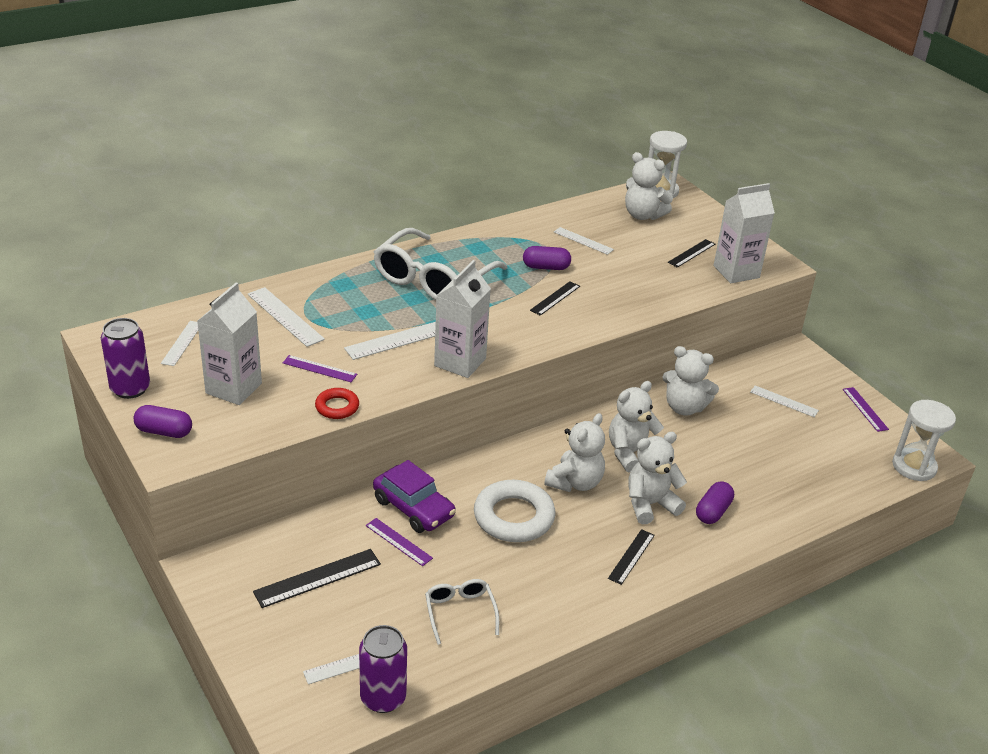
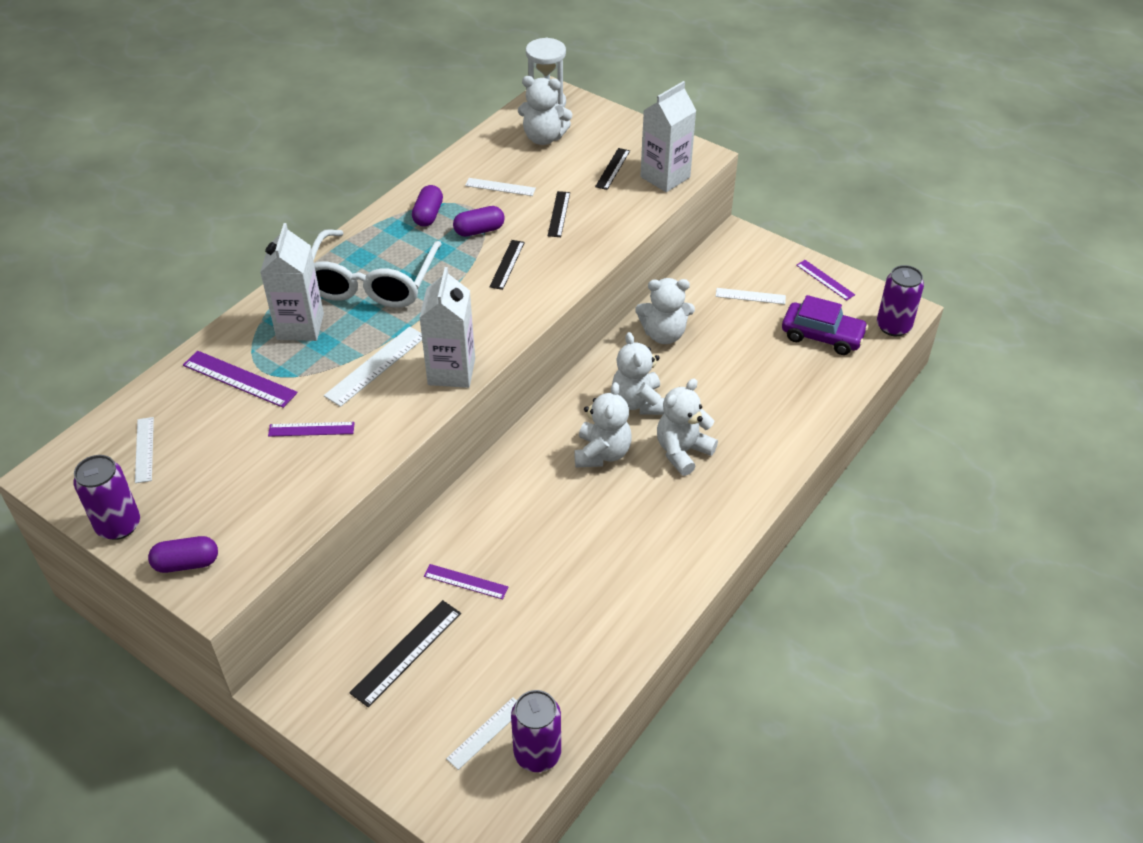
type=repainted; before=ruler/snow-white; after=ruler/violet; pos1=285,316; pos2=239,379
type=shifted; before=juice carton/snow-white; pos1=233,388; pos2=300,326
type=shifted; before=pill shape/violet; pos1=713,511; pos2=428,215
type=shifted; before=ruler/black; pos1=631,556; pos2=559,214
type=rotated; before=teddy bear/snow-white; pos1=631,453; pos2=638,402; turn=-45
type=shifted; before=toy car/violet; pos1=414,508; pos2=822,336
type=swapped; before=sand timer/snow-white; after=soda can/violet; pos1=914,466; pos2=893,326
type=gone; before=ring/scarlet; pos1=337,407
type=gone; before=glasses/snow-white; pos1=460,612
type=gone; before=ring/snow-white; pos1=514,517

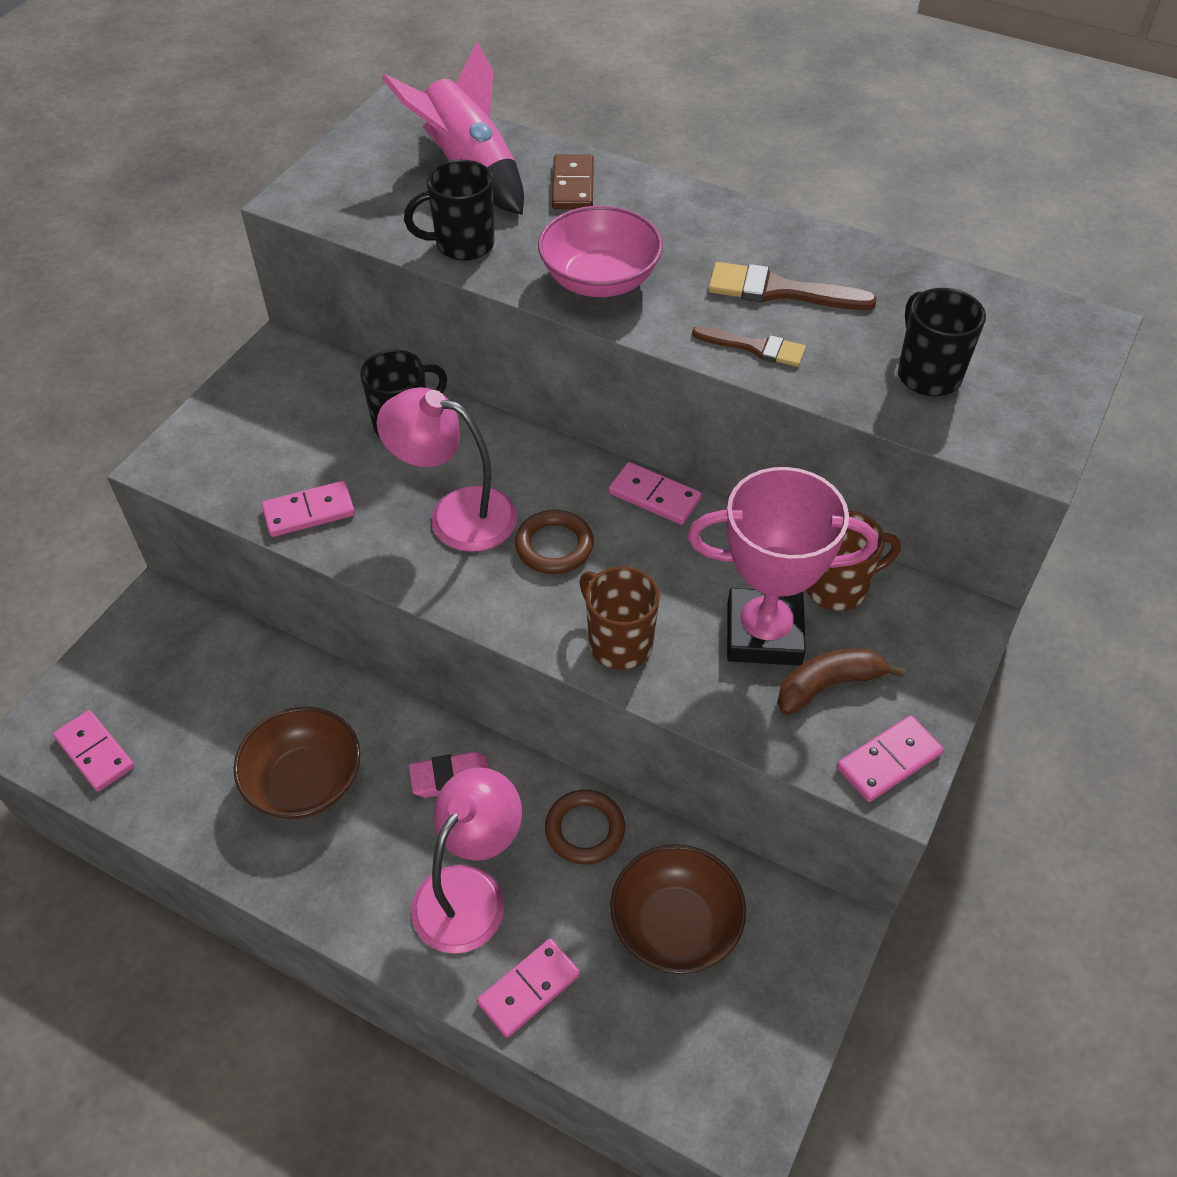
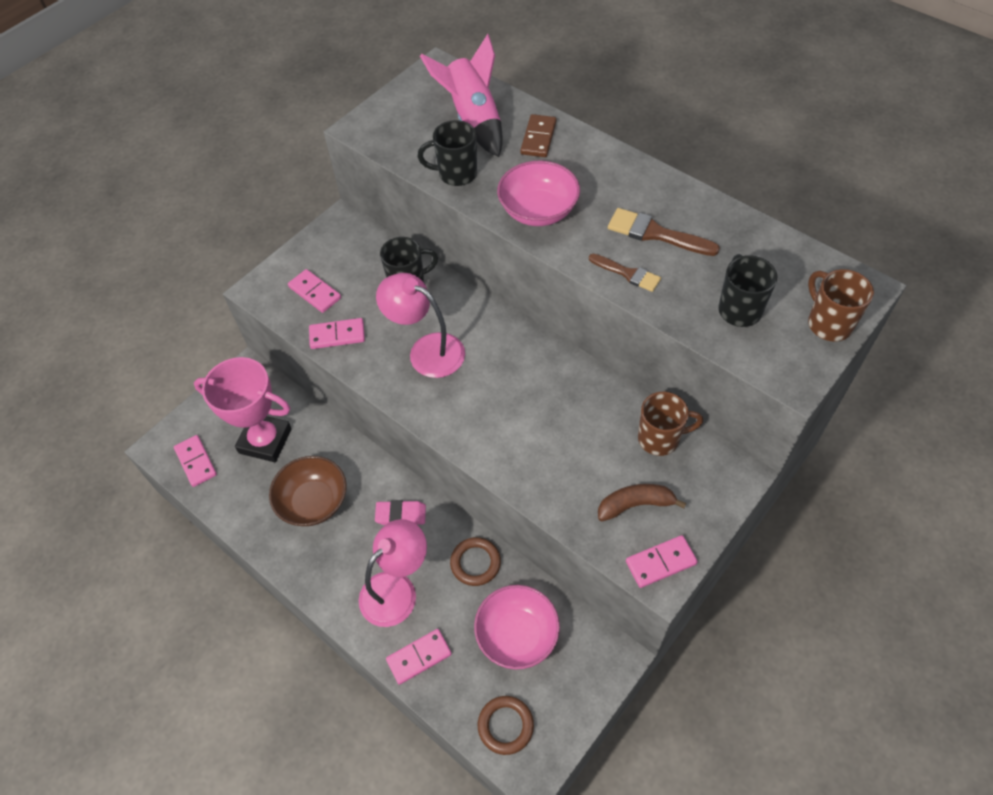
type=shifted; before=trophy/pink; pos1=764,633; pos2=265,441
type=shifted; before=domino/pink; pos1=654,496; pos2=315,292
type=repainted; before=serving bowl/russet; after=serving bowl/pink; pos1=675,925; pos2=517,635
type=shifted; before=ring/russet; pos1=554,546; pos2=505,726
type=shifted; before=mug/russet; pos1=618,643; pos2=828,323

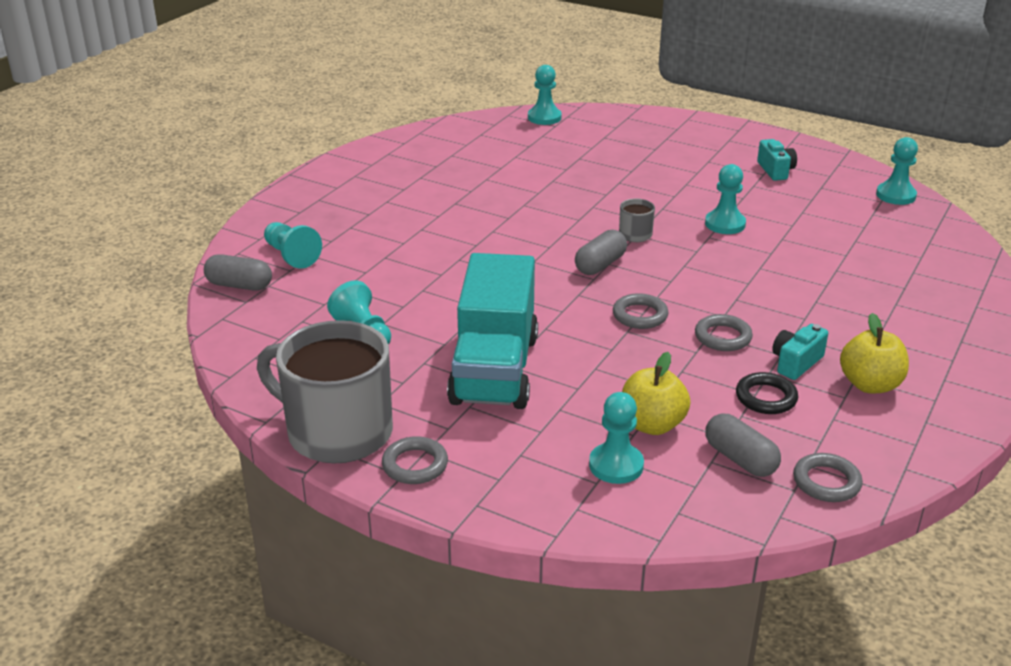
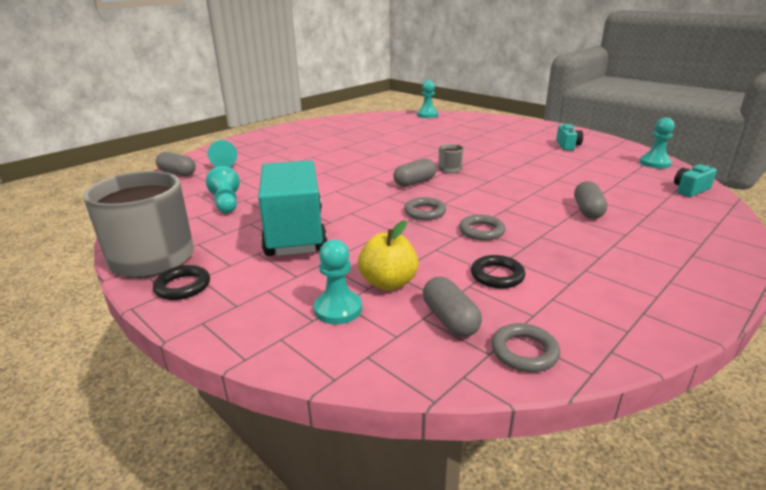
type=repainted; before=ring/ash-grey; after=ring/black; pos1=415,465; pos2=183,286
type=rotated; before=truck/teal; pos1=495,370; pos2=295,233; turn=150
type=new; after=pill shape/ash-grey; pos2=587,210
type=shifted; before=photo camera/teal; pos1=796,363; pos2=690,190
type=gone; before=game pawn/teal; pos1=725,224
type=gone; before=toy apple/bright yellow; pos1=870,385

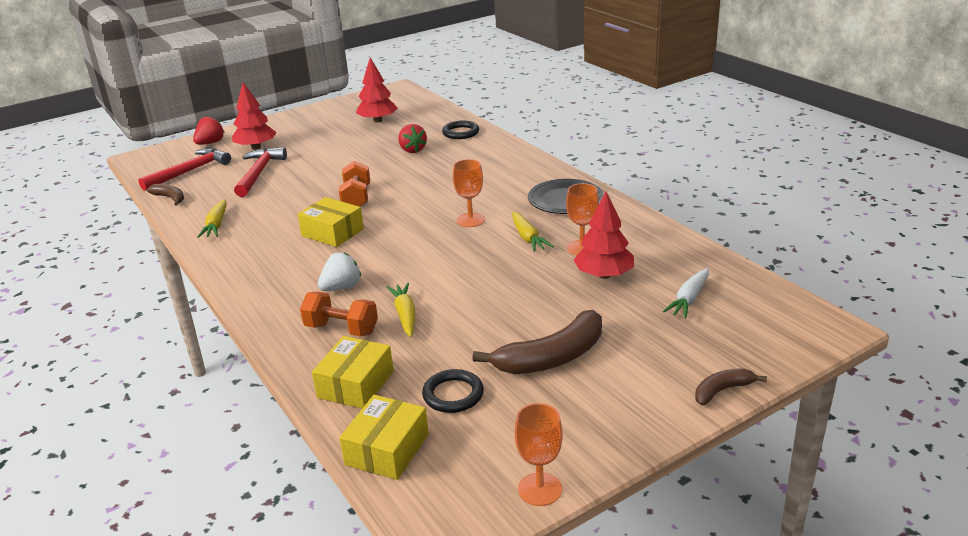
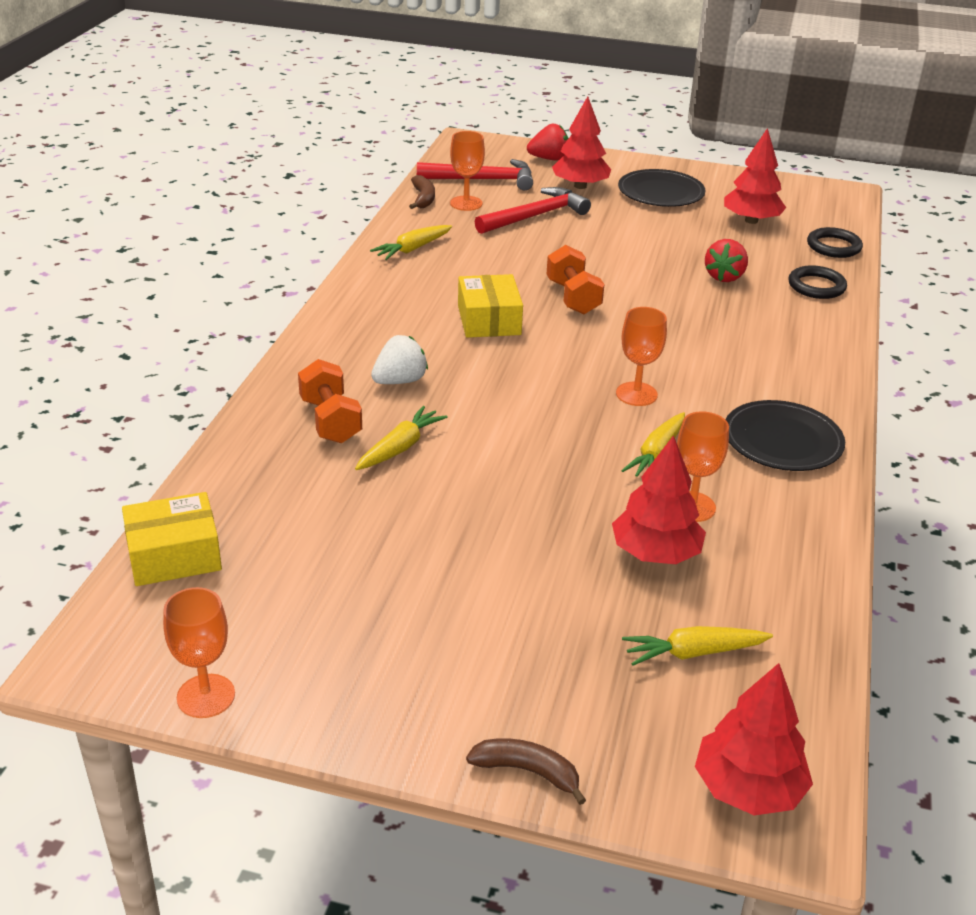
type=rotated; before=strawberry/snow-white; pos1=341,287; pos2=400,381; turn=-45
type=new; after=goblet/orange-coloured; pos2=466,203
type=rotated; before=hand weight/orange-coloured; pos1=356,198; pos2=573,297; turn=-60
type=new; after=plate/black; pos2=661,192
type=repainted; before=carrot/snow-white; after=carrot/bright yellow; pos1=689,299; pos2=693,653
type=new; after=toy tree/scarlet; pos2=748,788
type=shifted; before=ring/black; pos1=453,394; pos2=833,246
type=gone; before=box/bright yellow; pos1=356,384
type=gone; before=toy banana/russet; pos1=551,357

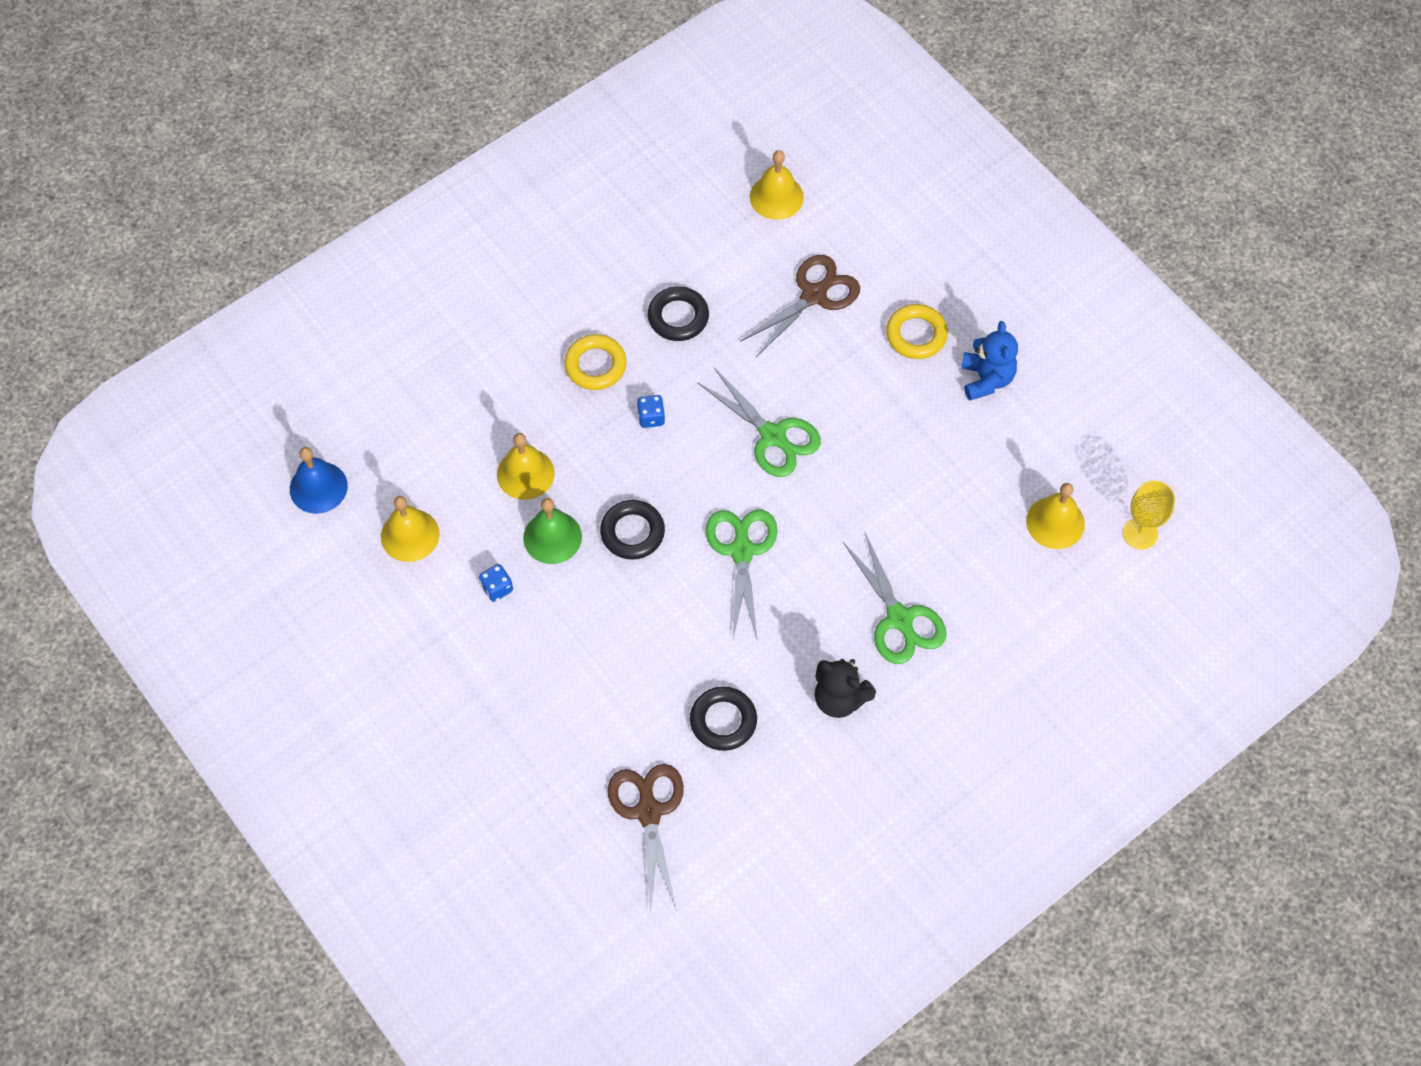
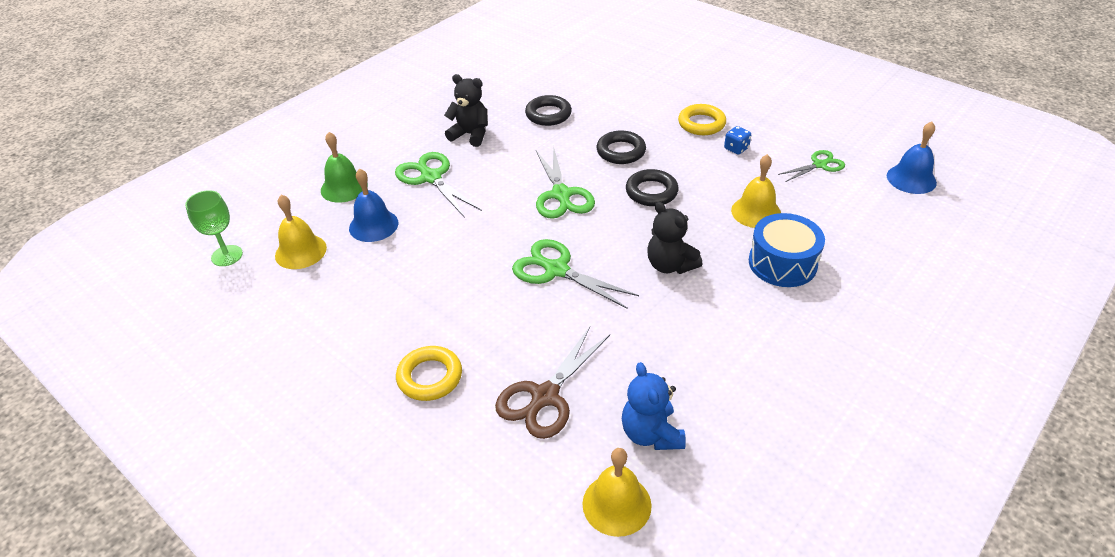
type=repainted; before=goblet/bright yellow; after=goblet/emerald; pos1=1140,533; pos2=227,256
type=shifted; before=school bell/emerald; pos1=552,537; pos2=344,187
type=new; after=school bell/royal blue; pos2=373,225
type=shifted; before=ring/black; pos1=678,317; pos2=621,151
type=shifted; before=teddy bear/royal blue; pos1=986,379; pos2=651,434
type=swapped; before=game die/royal blue; after=teddy bear/black; pos1=651,417; pos2=670,265
type=shifted; before=ring/bright yellow; pos1=595,365; pos2=701,124
type=new; after=drum/royal blue; pos2=782,263
type=swapped; before=school bell/bright yellow; after=shears/emerald; pos1=410,535; pos2=820,165
type=gone; before=shears/russet; pos1=648,811

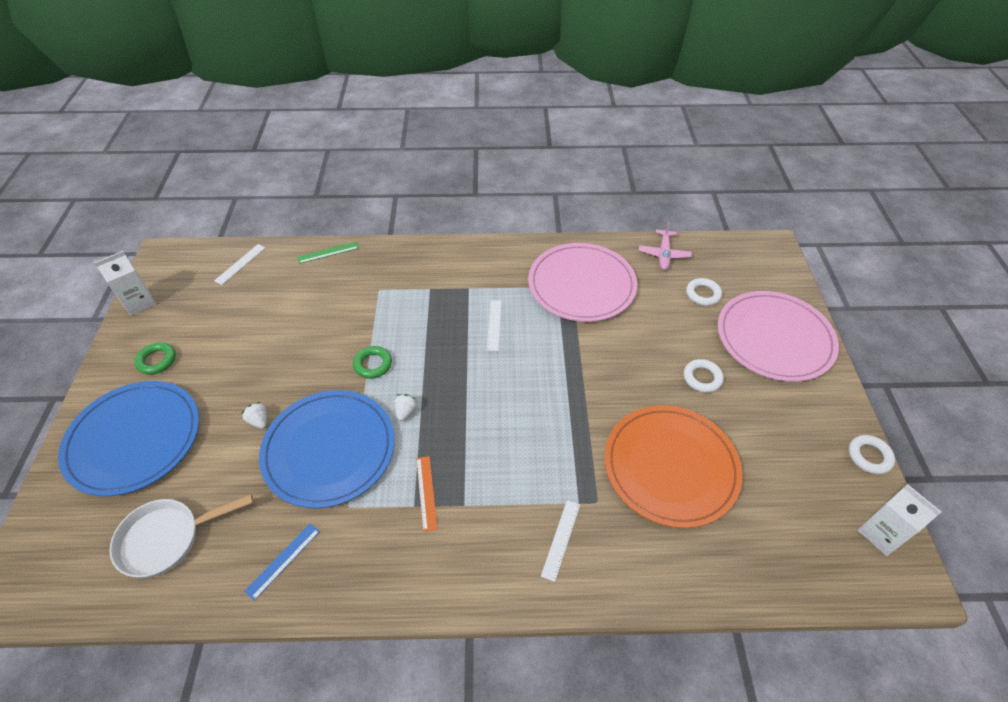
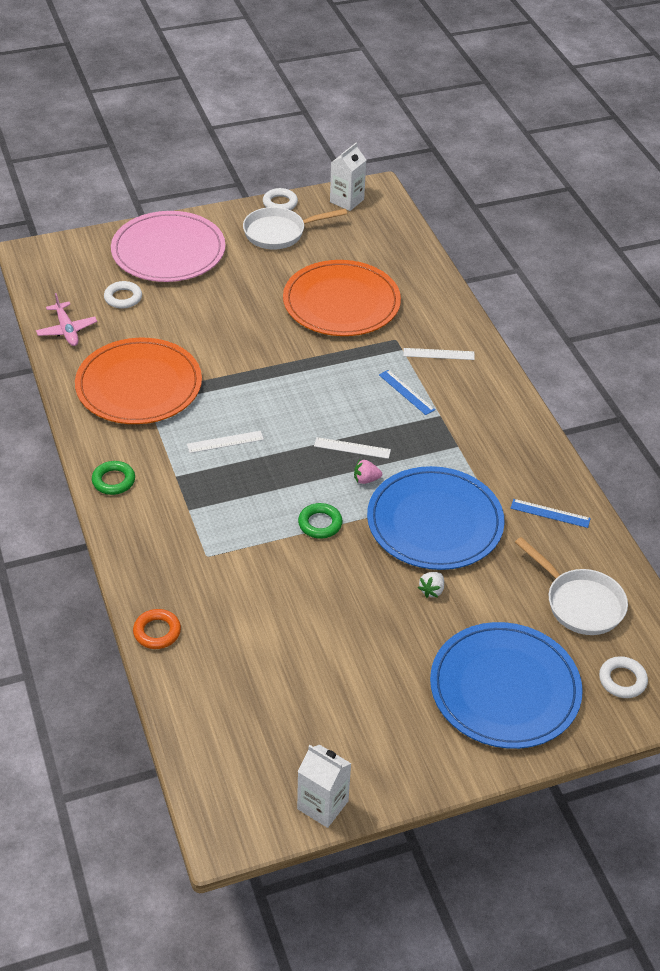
type=rotated; before=plane/pink; pos1=664,254; pos2=67,330; turn=75
type=repainted; before=plate/pink; after=plate/orange-coloured; pos1=581,285; pos2=139,385
type=shifted; before=ring/emerald; pos1=157,360; pos2=113,481
type=swapped; before=ruler/emerald; after=ring/orange-coloured; pos1=328,252; pos2=157,632
type=new; after=frying pan/snow-white; pos2=279,233
type=shifted; before=ruler/snow-white; pos1=240,264; pos2=352,448
type=repainted; before=strawberry/snow-white; after=strawberry/pink; pos1=406,411; pos2=366,479
type=new; after=ruler/royal blue; pos2=406,392
type=shifted; before=ring/snow-white; pos1=702,378; pos2=622,680
type=gone; before=ruler/orange-coloured; pos1=426,492

